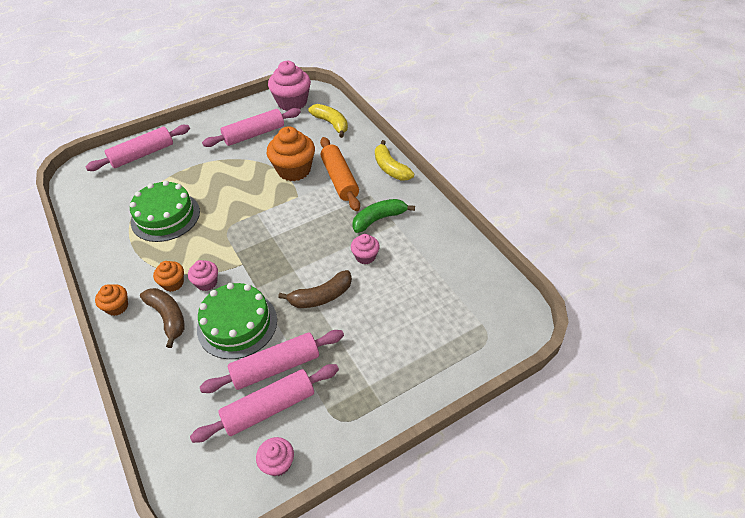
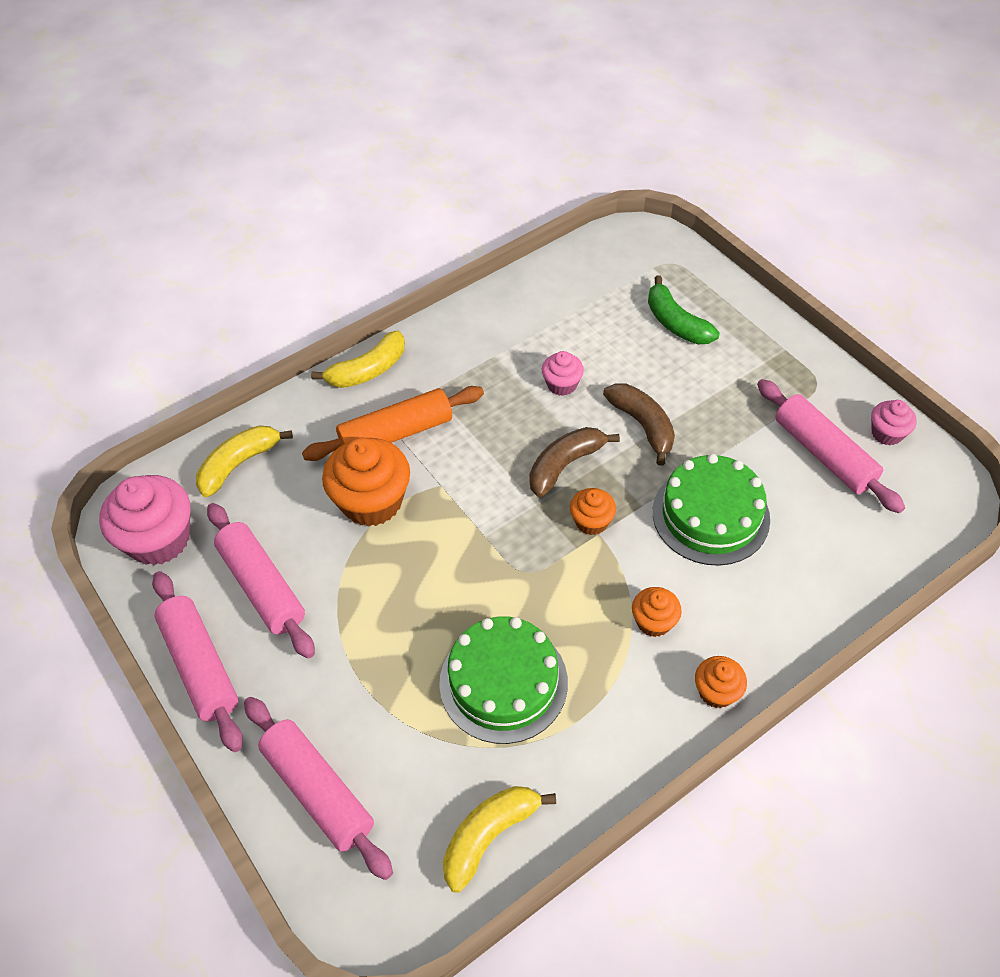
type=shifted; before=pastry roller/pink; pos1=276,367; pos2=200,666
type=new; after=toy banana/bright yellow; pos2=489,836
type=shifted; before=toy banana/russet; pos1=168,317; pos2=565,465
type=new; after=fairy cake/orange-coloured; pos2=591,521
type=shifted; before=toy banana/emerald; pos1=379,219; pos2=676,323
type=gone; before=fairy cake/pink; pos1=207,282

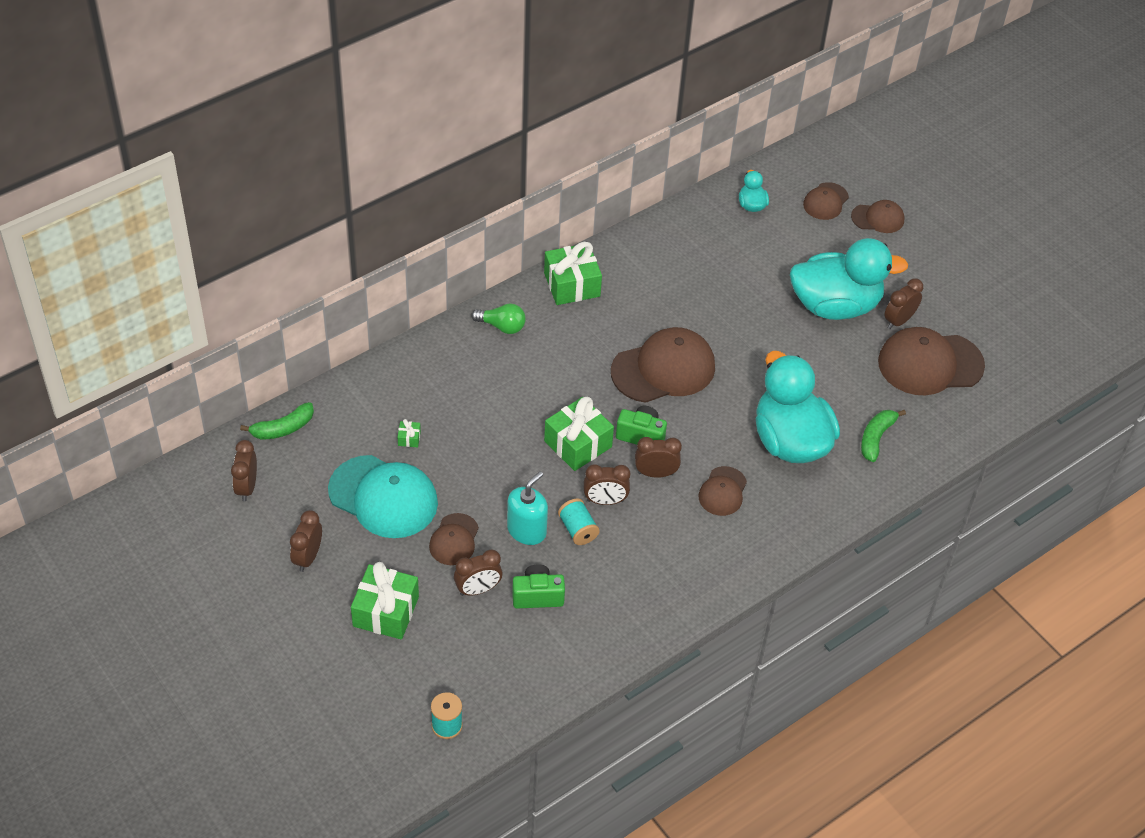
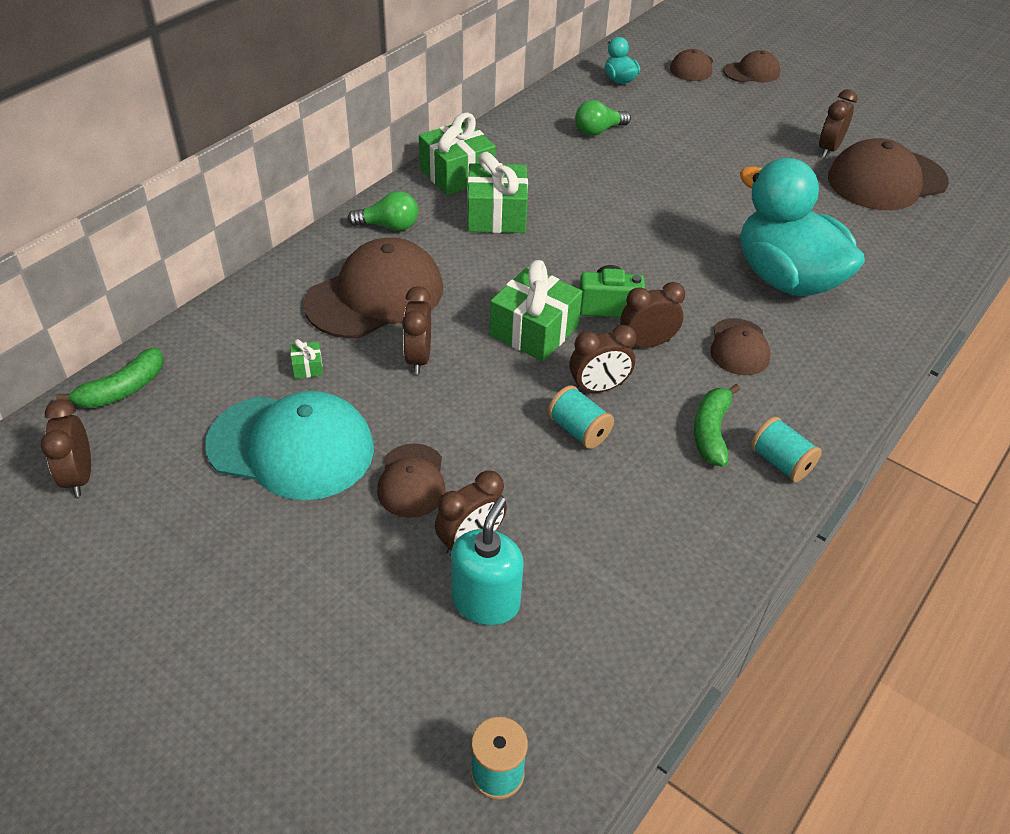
type=shifted; before=cap/russet; pos1=663,369; pos2=375,296
type=shifted; before=alarm clock/russet; pos1=308,557; pos2=418,358
type=shifted; before=soap pump/teal; pos1=526,530; pos2=486,601
type=shifted; before=gift/emerald; pos1=386,611; pos2=496,215
type=new; after=light bulb/emerald; pos2=598,131
type=shifted; before=toy banana/emerald; pos1=876,438; pos2=711,432
type=new; after=reel of thread/teal; pos2=780,462
type=gone; before=photo camera/emerald; pos1=537,596
type=gone; before=rubber duck/teal; pos1=835,305

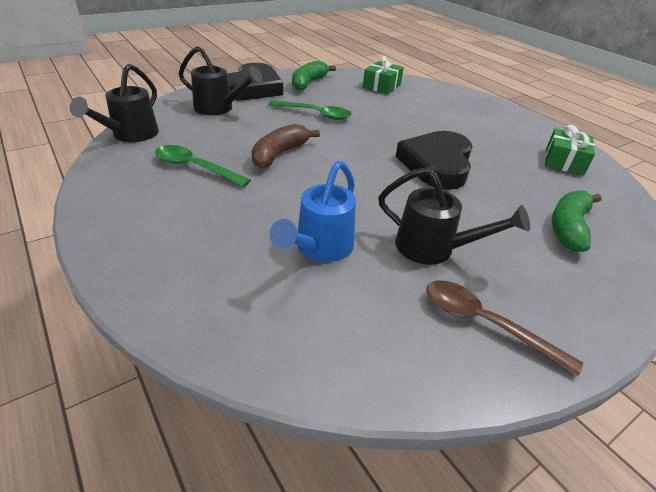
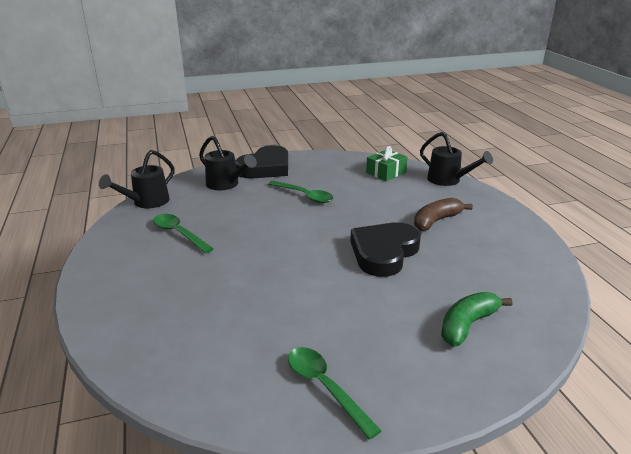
type=repainted; before=spoon/russet; after=spoon/emerald; pos1=484,323; pos2=325,387
type=shifted; before=toy banana/russet; pos1=280,154; pos2=436,221
type=shifted; before=sprinkling can/black; pos1=433,248; pos2=448,180
type=gone; before=sprinkling can/royal blue; pos1=320,248
type=gone; before=toy banana/emerald; pos1=308,83
type=gone; before=gift/emerald; pos1=564,161

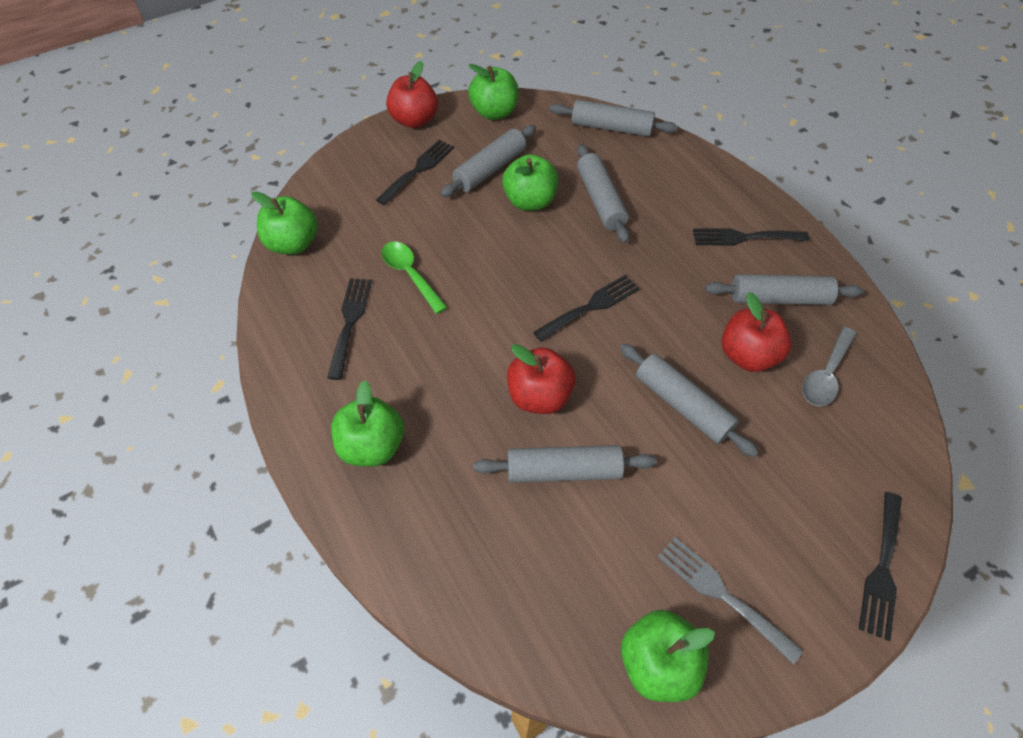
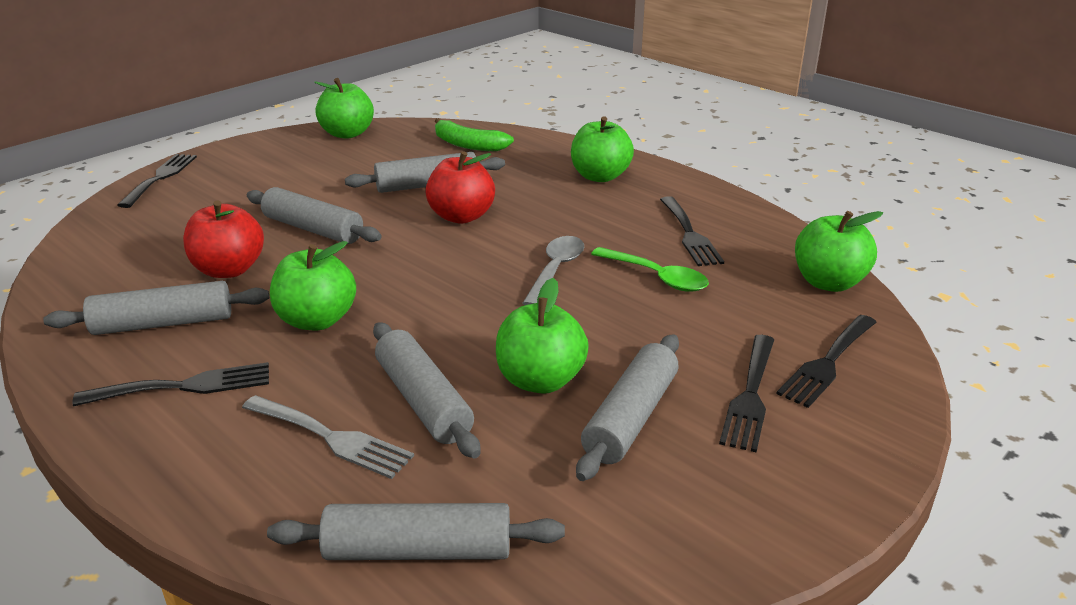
type=shifted; before=table fork/ash-grey; pos1=721,594; pos2=331,438
type=shifted; before=toy apple/emerald; pos1=494,112; pos2=317,320
type=new; after=toy banana/emerald; pos2=468,145
type=shifted; before=spoon/ash-grey; pos1=826,374; pos2=555,270
type=shifted; before=table fork/black; pos1=591,306; pos2=827,363
type=gone; before=toy apple/scarlet; pos1=414,120

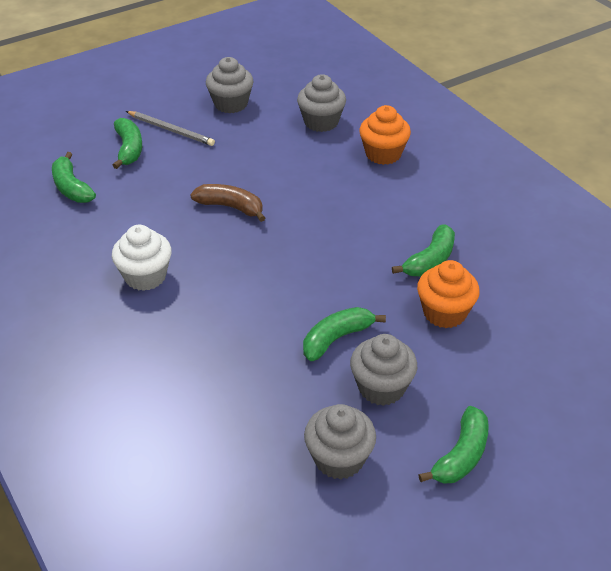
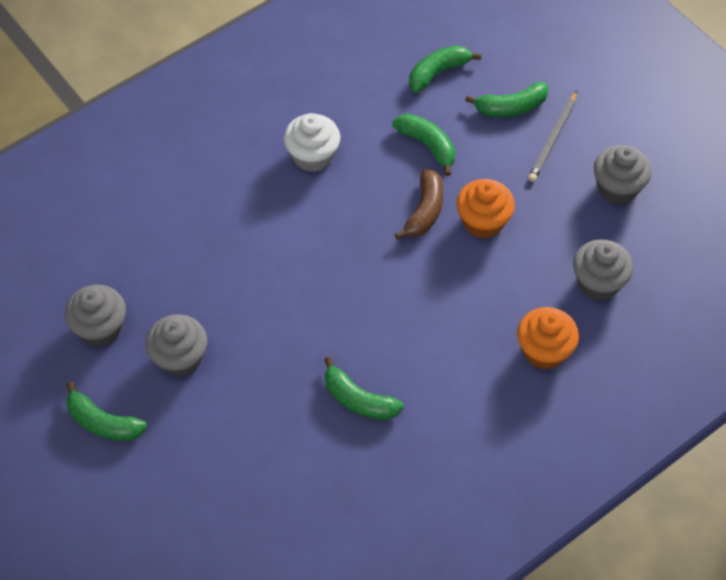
type=shifted; before=toy banana/emerald; pos1=336,338; pos2=427,145
type=shifted; before=fairy cake/orange-coloured; pos1=444,313; pos2=483,222

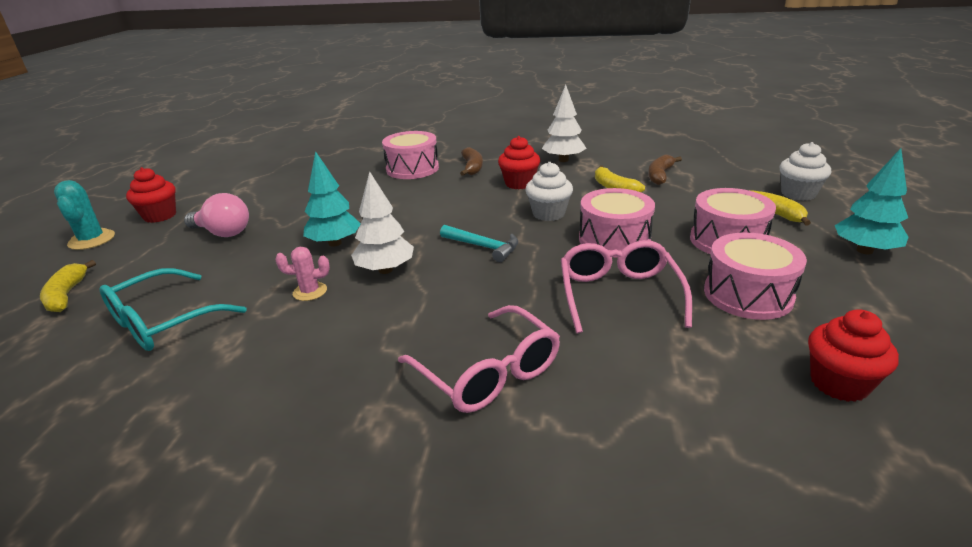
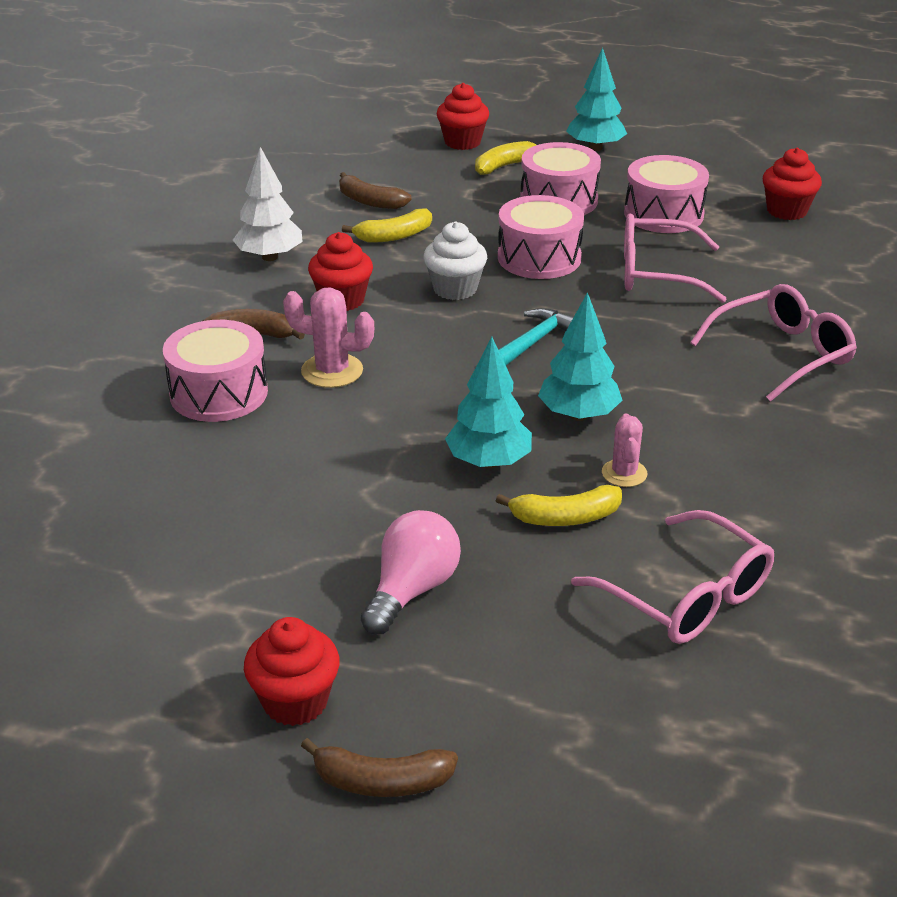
type=new; after=saguaro cactus/pink; pos2=332,371
type=swapped; before=saguaro cactus/teal; after=toy banana/russet; pos1=92,240; pos2=381,781
type=repainted; before=fairy cake/snow-white; after=fairy cake/scarlet; pos1=798,194; pos2=462,142
type=shifted; before=toy banana/bright yellow; pos1=67,295; pos2=565,517
type=repainted; before=toy tree/snow-white; after=toy tree/teal; pos1=385,270; pos2=578,415
type=repainted; before=glasses/teal; after=glasses/pink; pos1=163,322; pos2=687,596

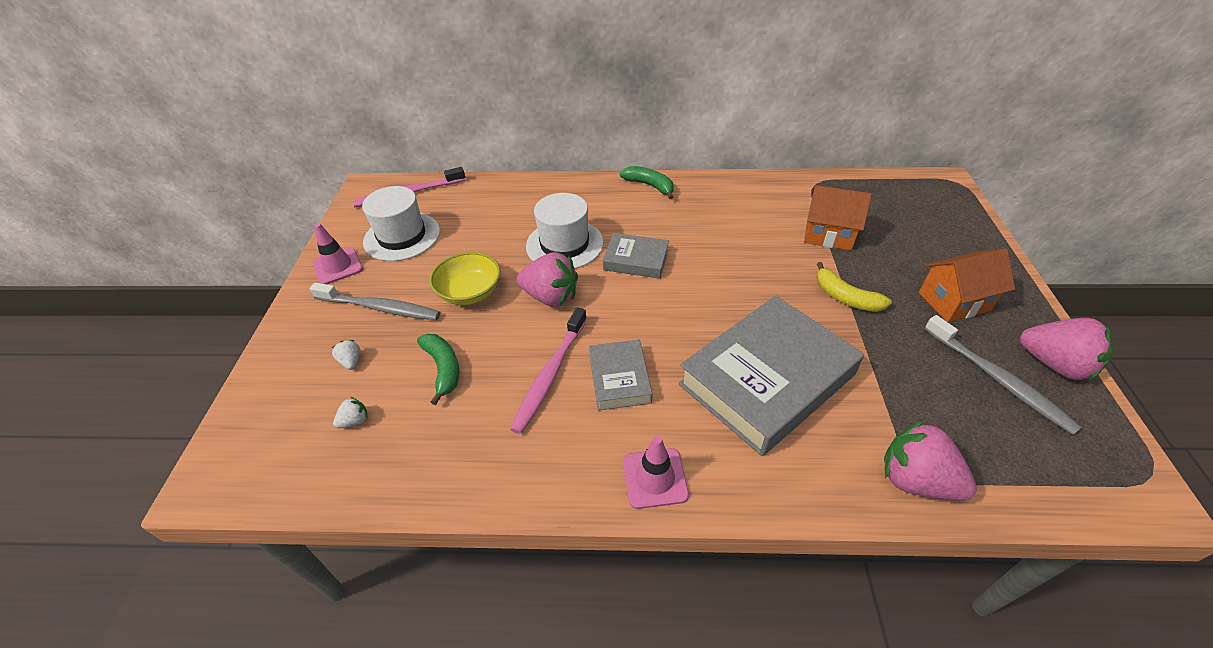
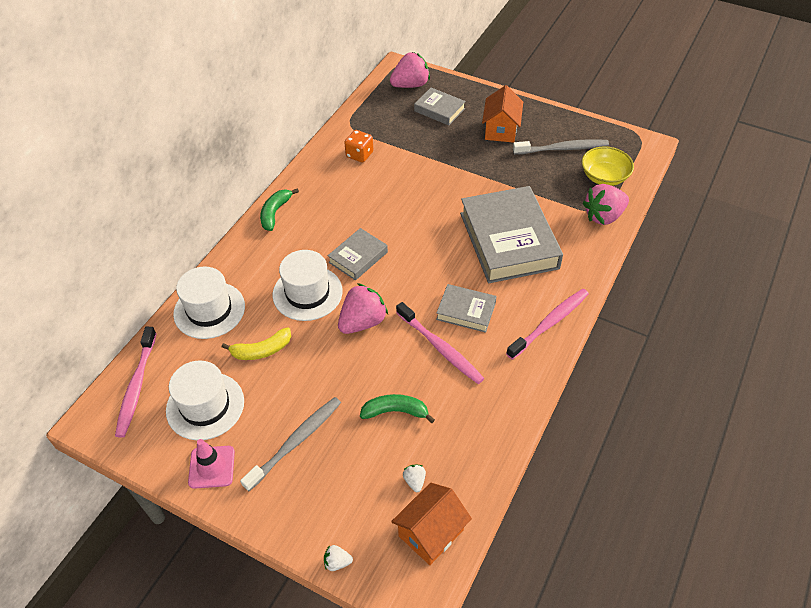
type=new; after=hat/snow-white; pos2=209,310
type=shifted; before=toy banana/bright yellow; pos1=845,297; pos2=262,350
type=rotated; before=toy banana/emerald; pos1=650,186; pos2=275,213; turn=-45
type=shifted; before=strawberry/snow-white; pos1=351,361; pos2=337,562
type=new; after=game die/orange-coloured; pos2=359,155
type=shifted; before=strawberry/pink; pos1=1054,364; pos2=410,85
type=shifted; before=toy house/orange-coloured; pos1=828,235; pos2=431,533
type=new; after=book/ash-grey; pos2=439,110
type=swapped; before=road cone/pink; after=toothbrush/pink; pos1=655,478; pos2=549,323
type=shifted; before=serving bowl/bright yellow; pos1=470,292; pos2=604,177

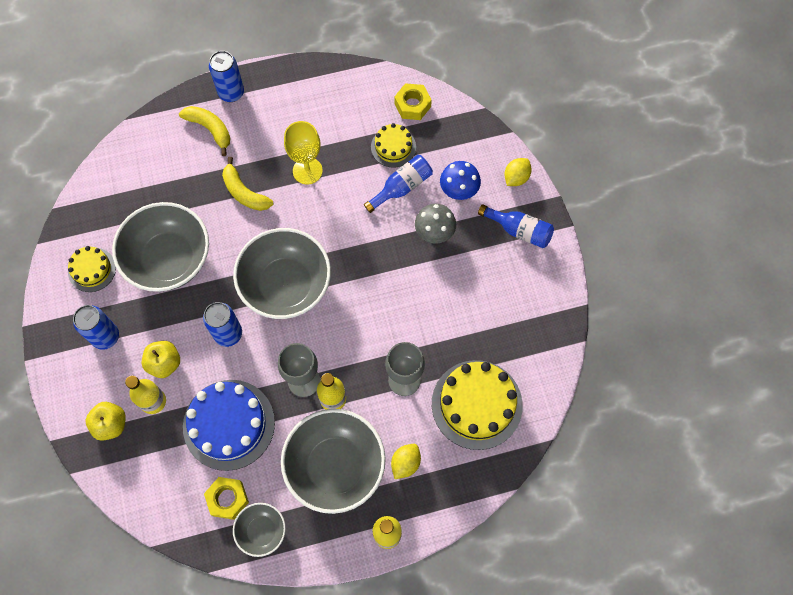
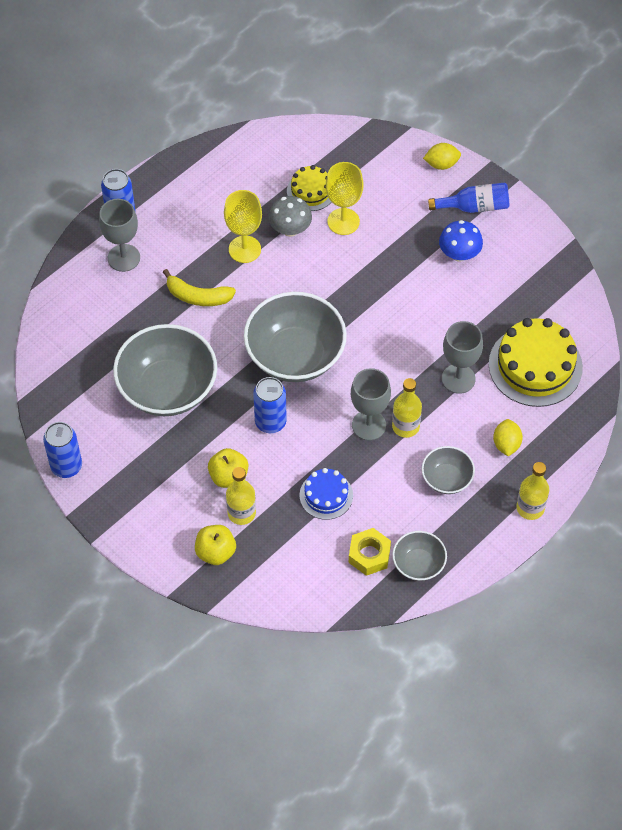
type=shifted; before=soda can/royal blue; pos1=105,336; pos2=66,466
type=swapped; before=toy banana/bright yellow; after=goblet/ash-grey; pos1=210,129; pos2=124,258
type=shifted; before=fungus/ash-grey; pos1=434,232; pos2=290,229
type=scaled; before=layer cake/royal blue; pos1=229,424; pos2=326,495; scale=0.55
type=swapped; before=drink bottle/royal blue; after=goblet/bright yellow; pos1=402,187; pos2=343,221
type=scaled; before=serving bowl/ash-grey; pos1=335,466; pos2=446,479; scale=0.5
type=rotated; before=lemon/bright yellow; pos1=516,178; pos2=441,164; turn=75
type=shifted; before=fungus/royal blue; pos1=459,190; pos2=459,254
type=gone; before=layer cake/bright yellow; pos1=92,269
type=gone; before=hexagon nut/bright yellow; pos1=412,105

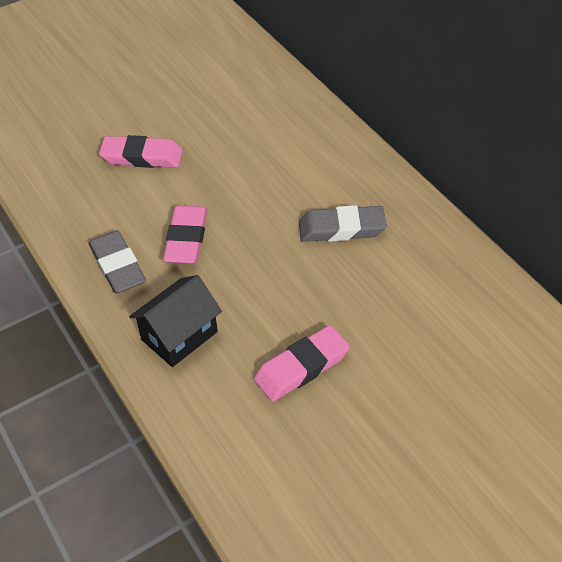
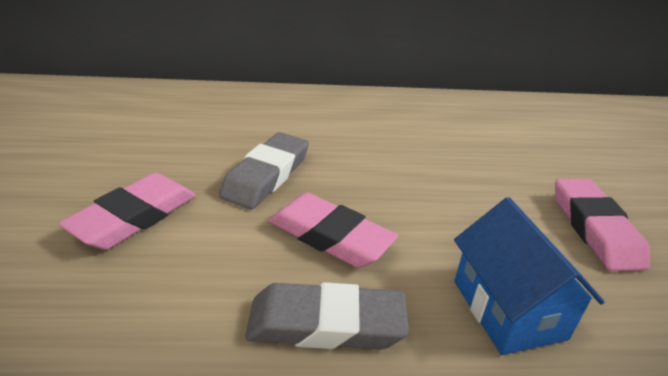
type=shifted; before=eraser/ash-grey; pos1=341,229; pos2=266,176
type=repainted; before=toy house/black; after=toy house/royal blue; pos1=179,336; pos2=508,309

